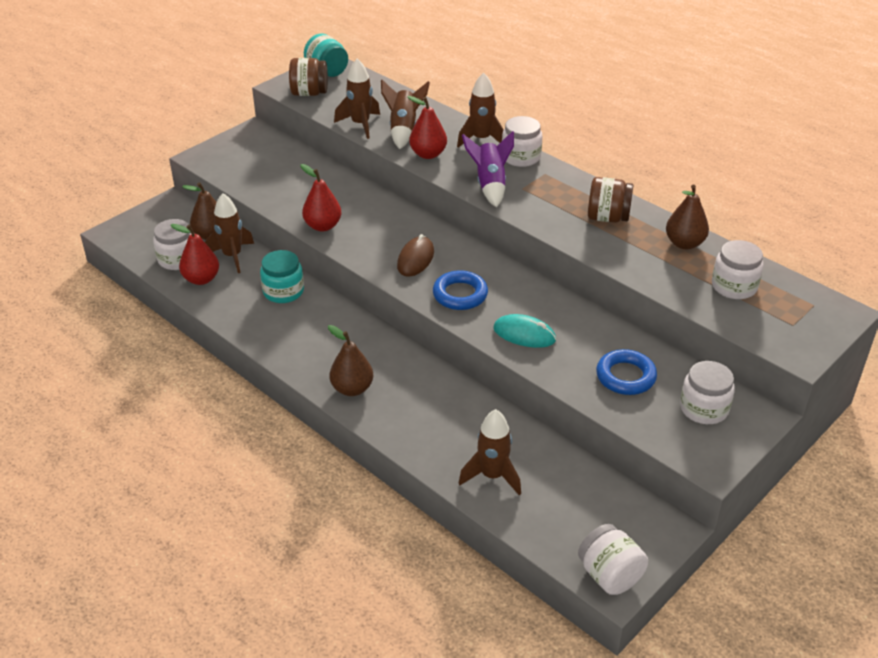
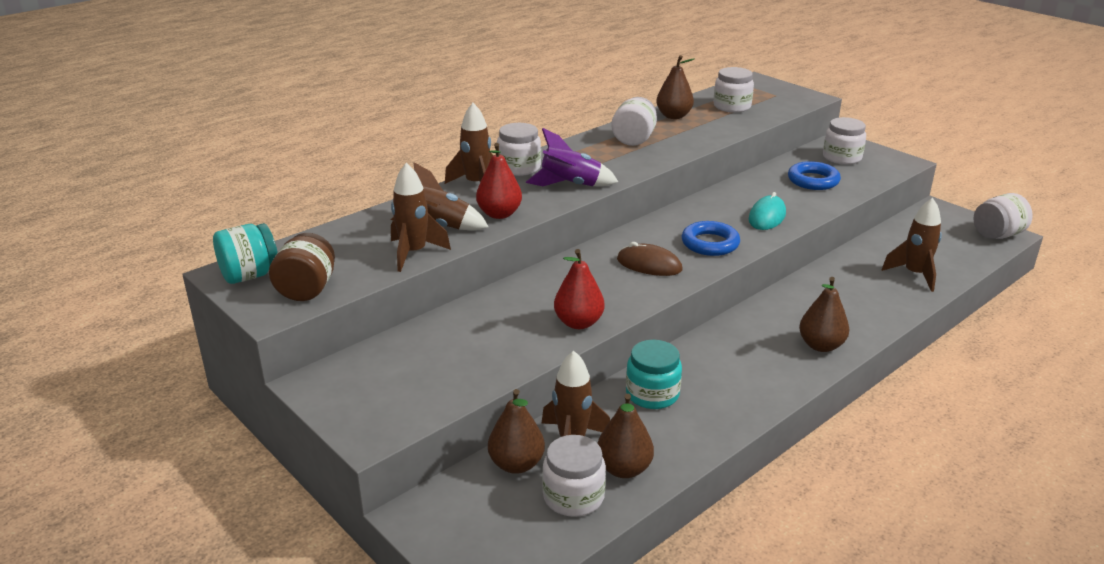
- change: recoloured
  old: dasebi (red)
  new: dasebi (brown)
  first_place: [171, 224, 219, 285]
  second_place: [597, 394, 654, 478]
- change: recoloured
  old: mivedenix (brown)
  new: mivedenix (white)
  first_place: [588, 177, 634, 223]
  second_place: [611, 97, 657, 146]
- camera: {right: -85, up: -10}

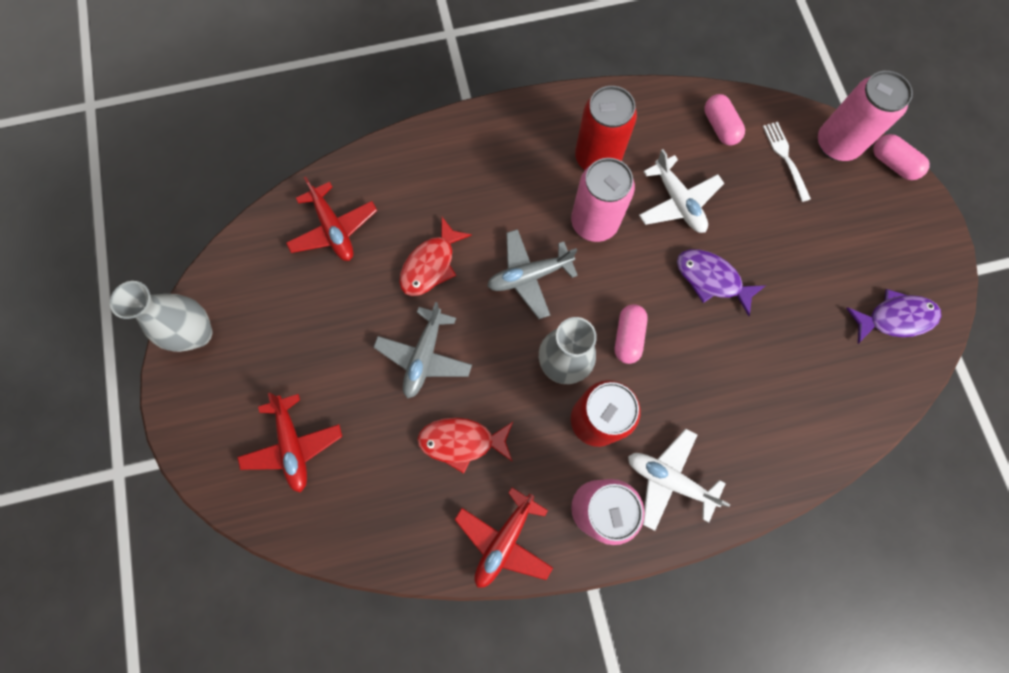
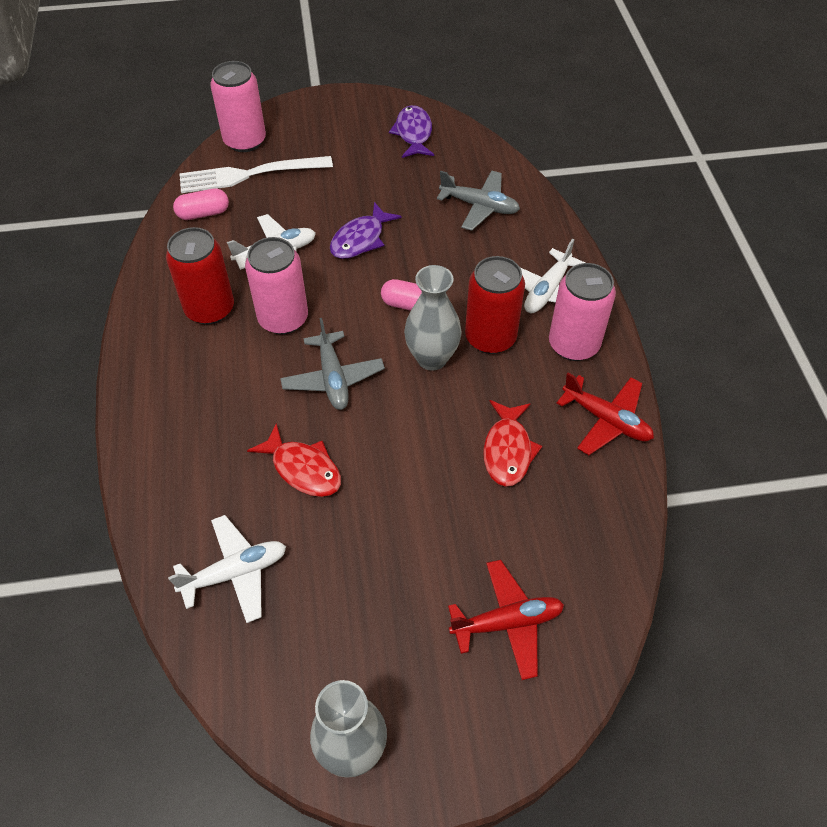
- change: recoloured
  old: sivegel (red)
  new: sivegel (white)
  first_place: [286, 176, 377, 261]
  second_place: [168, 515, 286, 623]
- change: resized
  old: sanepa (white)
  first_place: [763, 122, 811, 202]
  second_place: [179, 156, 333, 193]
  factor: 1.79
- change: moved
  old: sivegel (grey)
  first_place: [373, 302, 472, 399]
  second_place: [437, 170, 520, 231]
- change: removed
  old: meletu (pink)
  first_place: [873, 134, 930, 180]
- camera: {right: -85, up: -20}

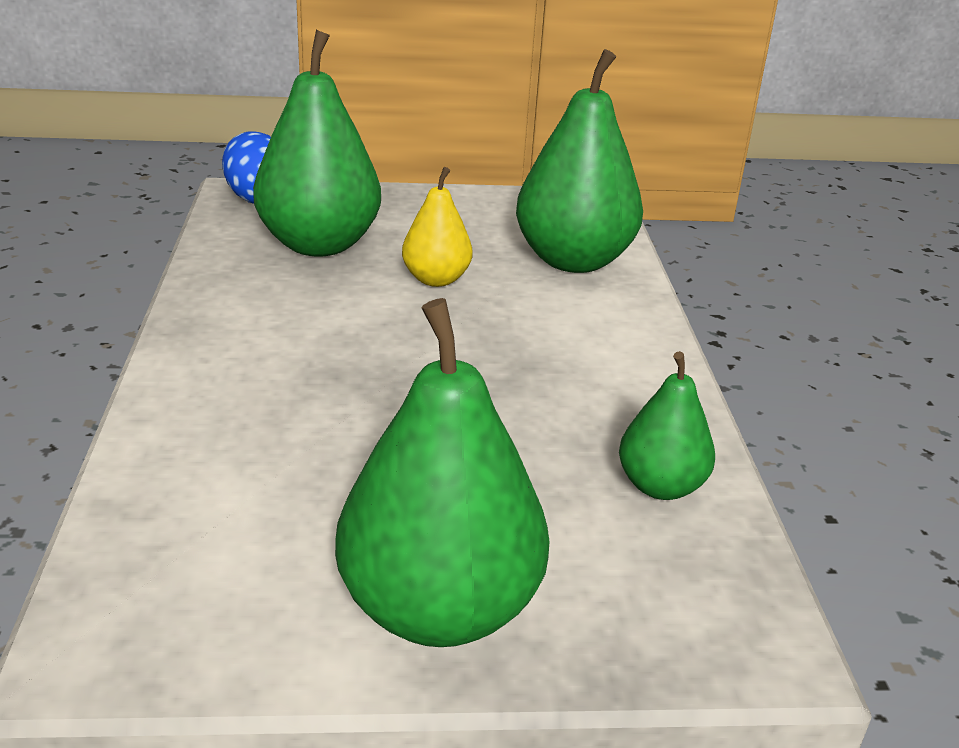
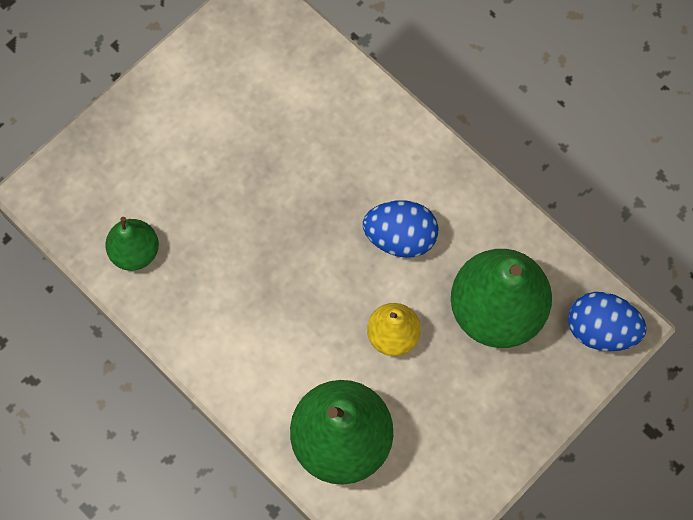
- change: added
  new: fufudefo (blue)
  second_place: [363, 200, 438, 258]
- change: removed
  old: dasebi (green)
  first_place: [335, 298, 550, 647]
- camera: {right: 140, up: 40}

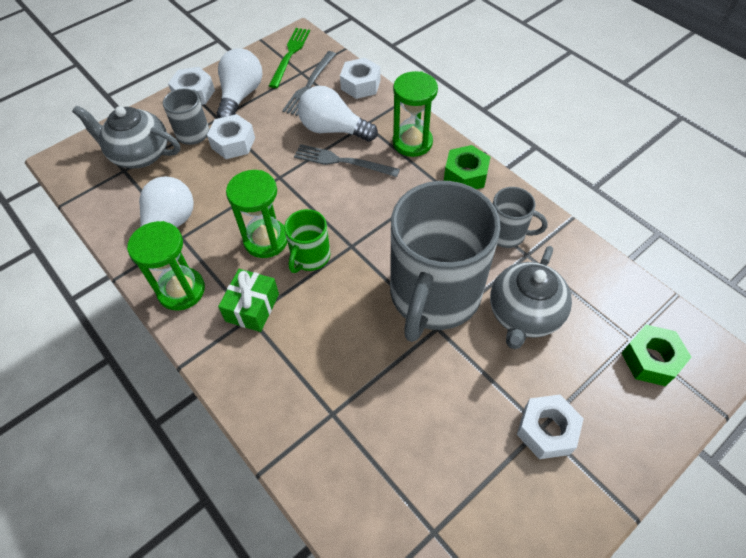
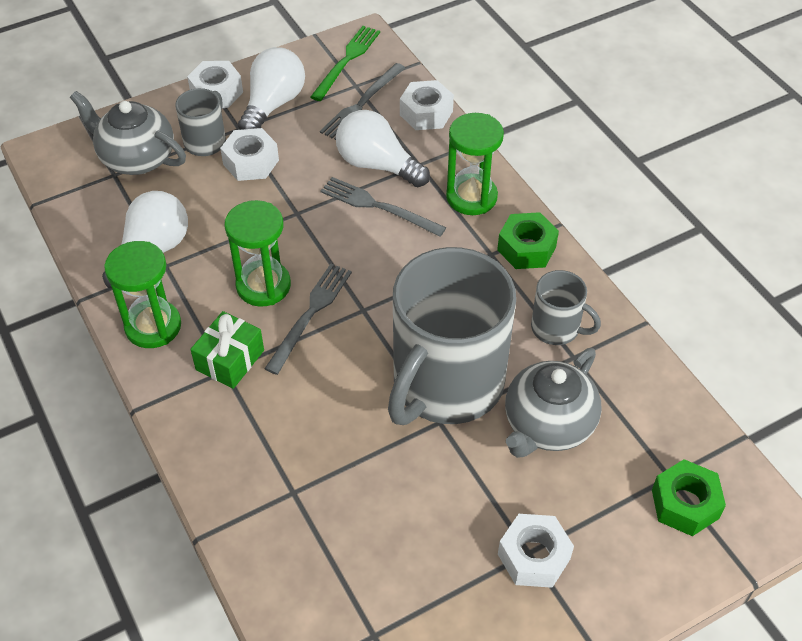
- change: replaced
  old: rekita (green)
  new: sanepa (grey)
  first_place: [284, 209, 330, 273]
  second_place: [264, 264, 352, 375]
- camera: {right: 10, up: -5}

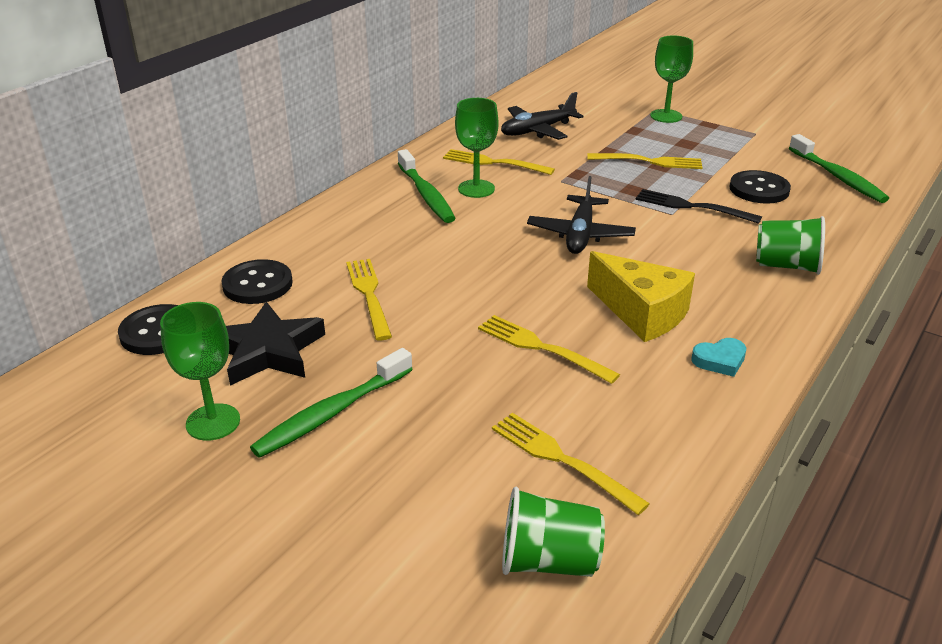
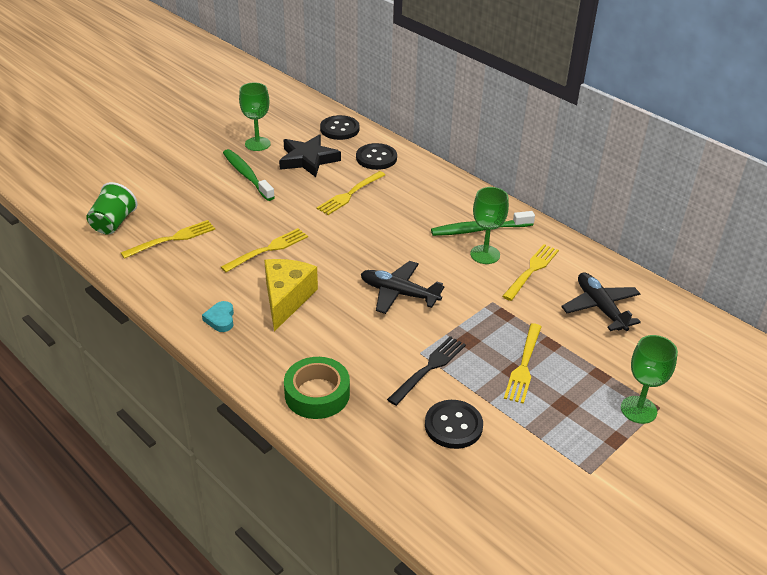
- change: turned
  old: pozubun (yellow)
  first_place: [587, 251, 695, 342]
  second_place: [264, 259, 318, 332]
  degrees: 135
- change: replaced
  old: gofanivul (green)
  new: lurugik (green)
  first_place: [756, 216, 825, 275]
  second_place: [284, 357, 350, 419]
- change: turned
  old: sanepa (yellow)
  first_place: [346, 259, 392, 341]
  second_place: [317, 171, 385, 215]
  degrees: 135
- change: removed
  old: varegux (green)
  first_place: [789, 134, 889, 203]
- camera: {right: 100, up: 5}

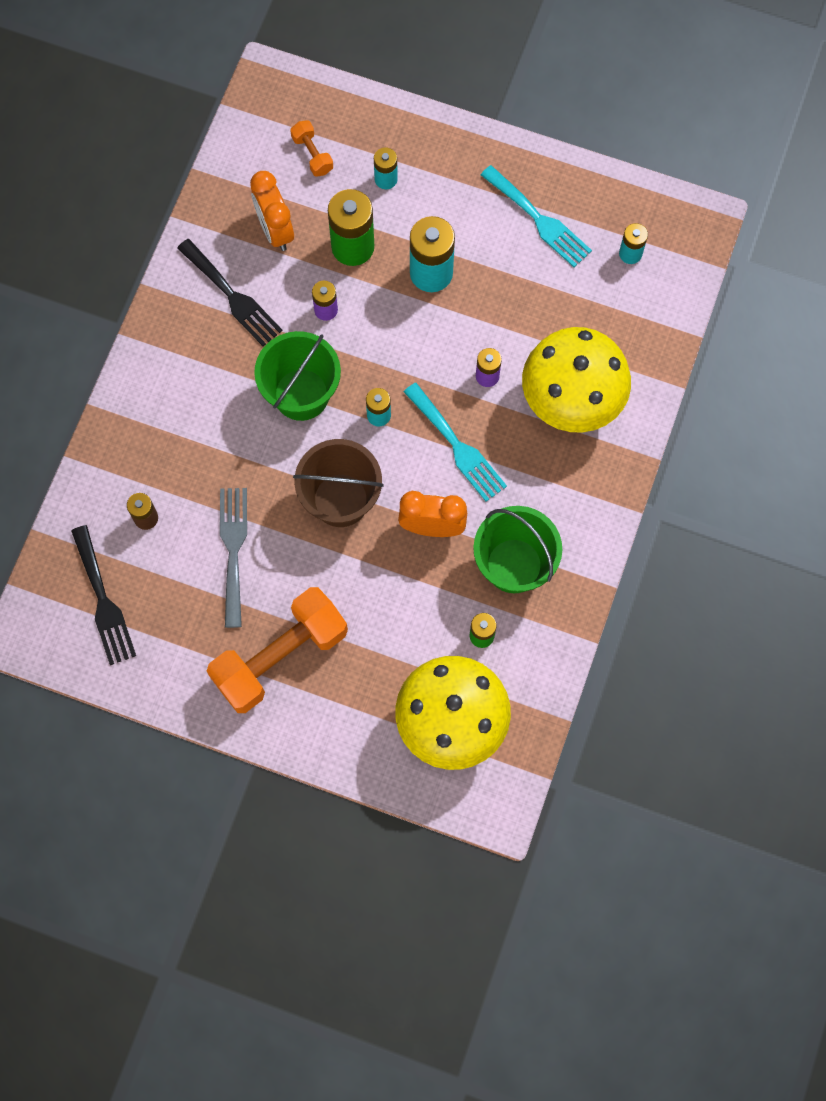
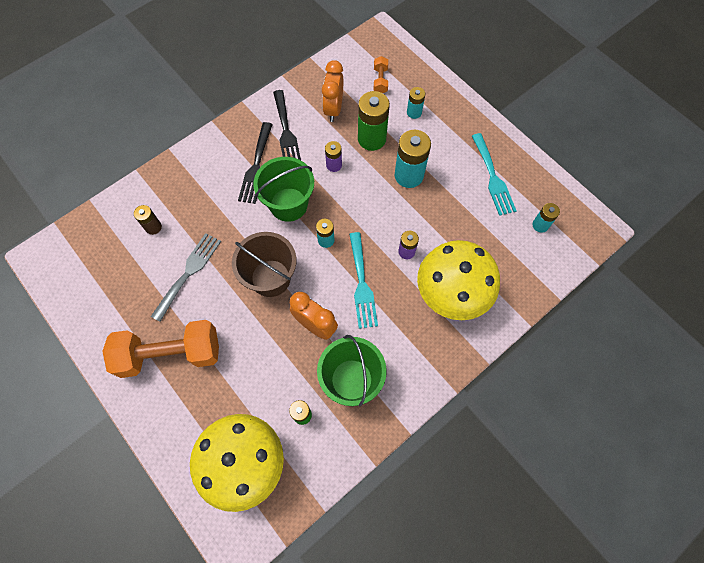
- change: moved
  old: sanepa (black)
  first_place: [71, 525, 136, 665]
  second_place: [238, 122, 273, 204]
- camera: {right: 30, up: -5}

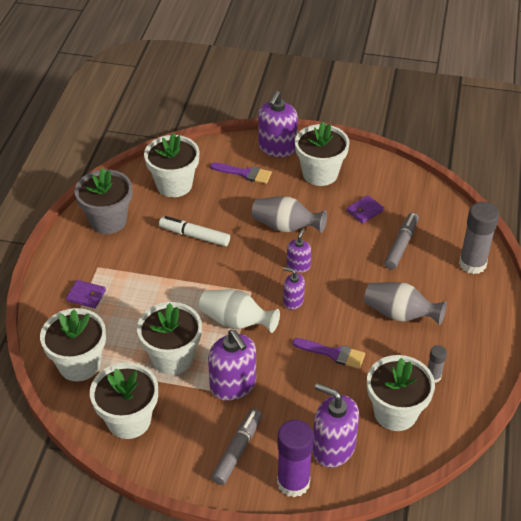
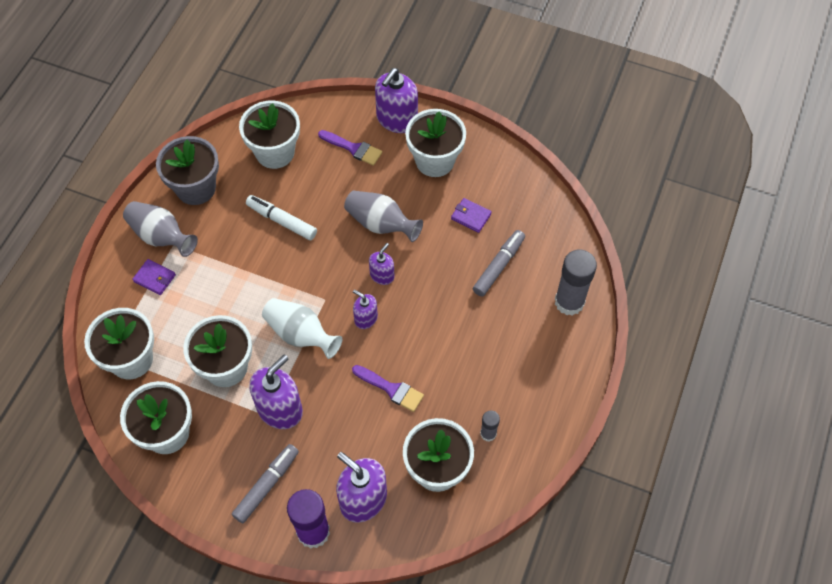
- change: moved
  old: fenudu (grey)
  first_place: [364, 282, 447, 325]
  second_place: [123, 201, 198, 257]
- change: turned
  old: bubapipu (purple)
  first_place: [208, 330, 256, 401]
  second_place: [249, 354, 303, 429]
  degrees: -120
- change: turned
  old: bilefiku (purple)
  first_place: [346, 195, 384, 224]
  second_place: [451, 198, 492, 233]
  degrees: 60
- camera: {right: 10, up: 15}

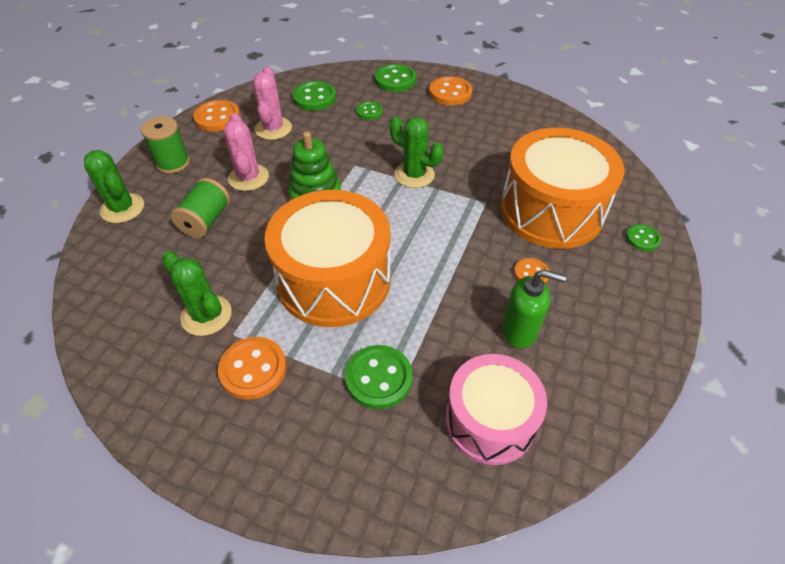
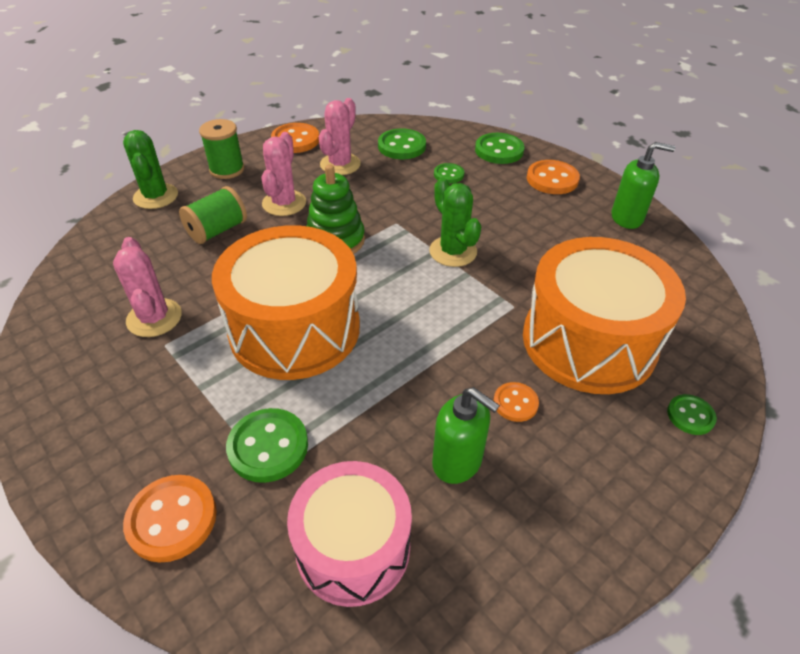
- change: recoloured
  old: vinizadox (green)
  new: vinizadox (pink)
  first_place: [162, 251, 232, 336]
  second_place: [113, 237, 182, 337]
- change: moved
  old: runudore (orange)
  first_place: [218, 337, 287, 400]
  second_place: [123, 475, 217, 563]
- change: added
  new: bubapipu (green)
  second_place: [611, 142, 675, 229]
- camera: {right: 25, up: -5}

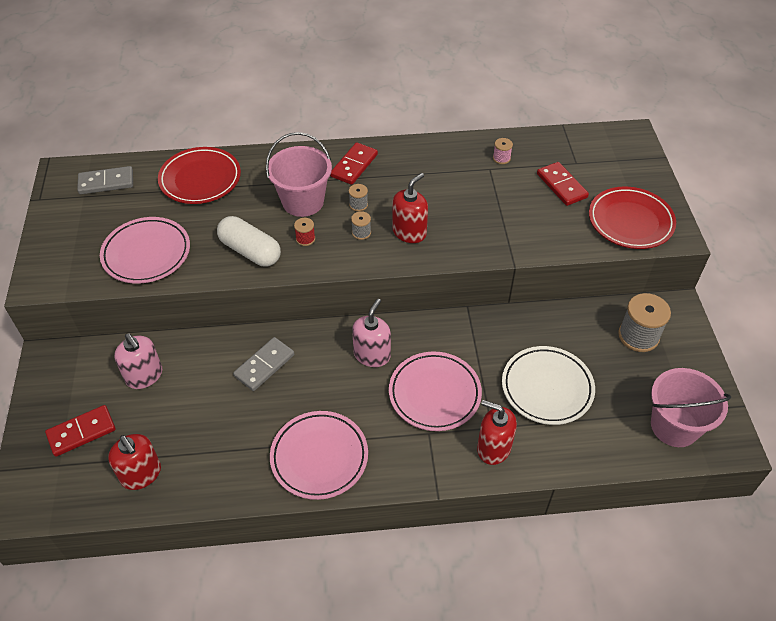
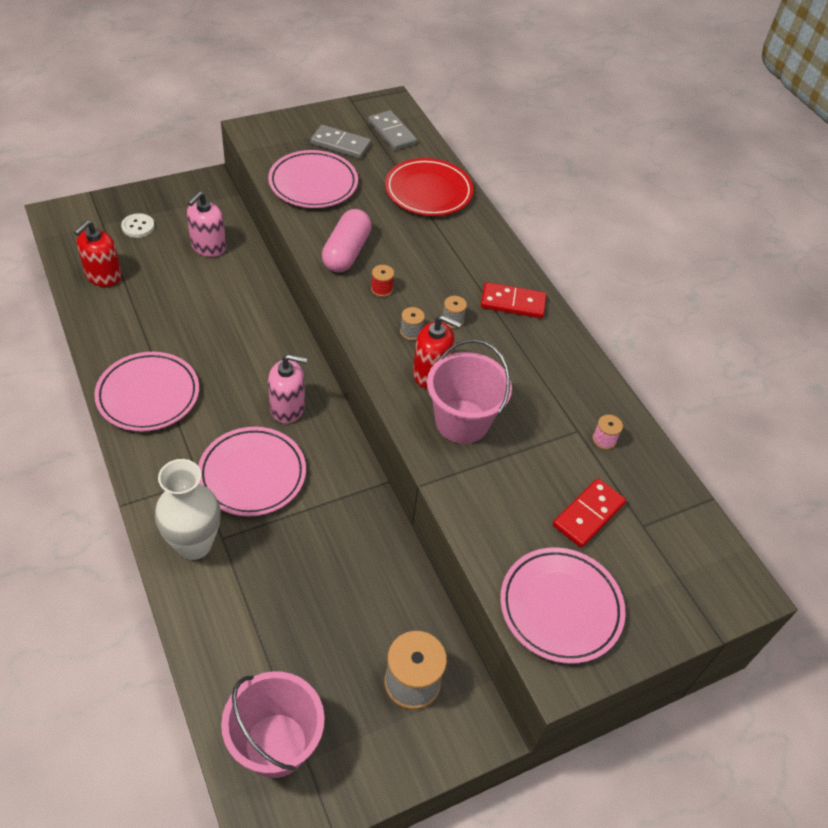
- change: replaced
  old: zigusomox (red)
  new: runudore (white)
  first_place: [45, 405, 116, 457]
  second_place: [121, 213, 155, 238]
- change: replaced
  old: bubapipu (red)
  new: fenudu (white)
  first_place: [477, 400, 517, 465]
  second_place: [155, 459, 221, 560]
- change: moved
  old: zigusomox (grey)
  first_place: [233, 337, 294, 391]
  second_place: [311, 125, 371, 159]
- change: recoloured
  old: meletu (white)
  new: meletu (pink)
  first_place: [217, 216, 281, 266]
  second_place: [322, 209, 372, 272]
- change: moved
  old: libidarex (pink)
  first_place: [266, 132, 332, 217]
  second_place: [427, 339, 512, 444]
- change: recoloured
  old: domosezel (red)
  new: domosezel (pink)
  first_place: [589, 187, 676, 249]
  second_place: [500, 547, 626, 664]
- change: removed
  old: domosezel (white)
  first_place: [502, 346, 595, 425]
- camera: {right: 65, up: 0}

